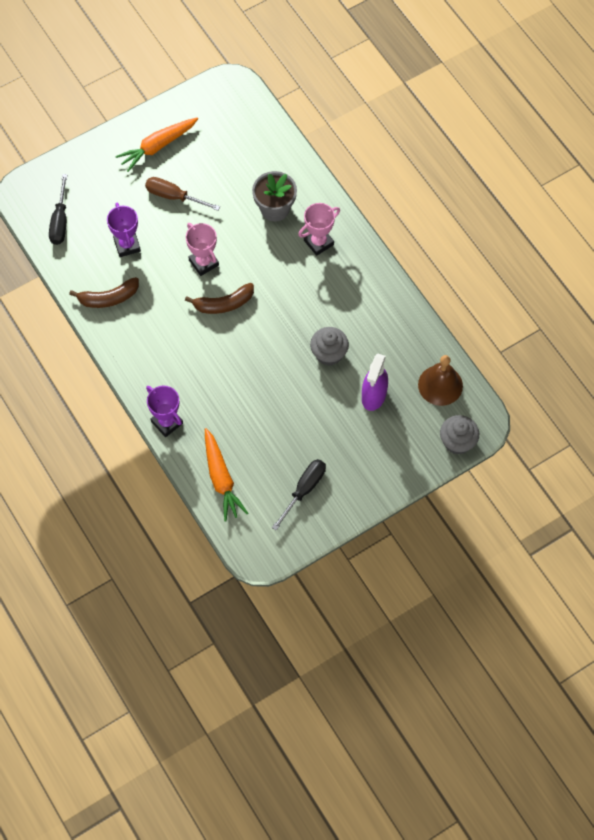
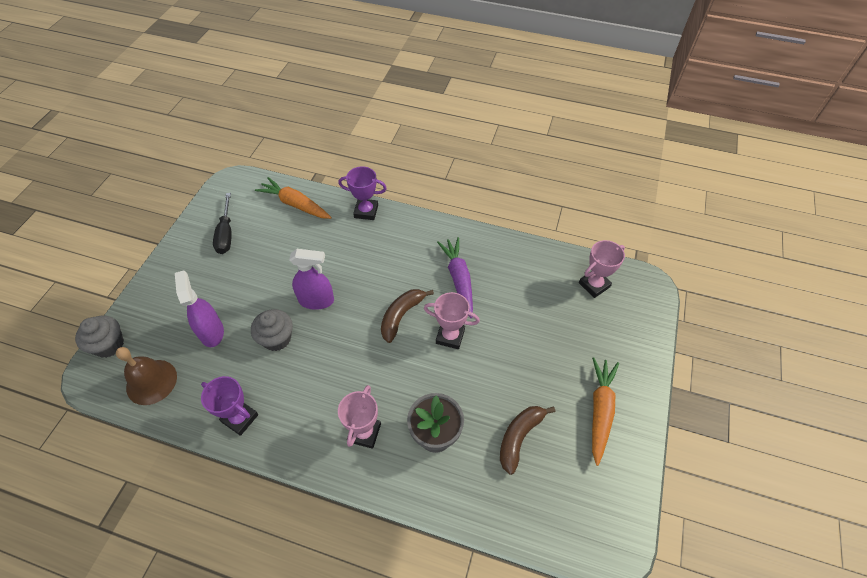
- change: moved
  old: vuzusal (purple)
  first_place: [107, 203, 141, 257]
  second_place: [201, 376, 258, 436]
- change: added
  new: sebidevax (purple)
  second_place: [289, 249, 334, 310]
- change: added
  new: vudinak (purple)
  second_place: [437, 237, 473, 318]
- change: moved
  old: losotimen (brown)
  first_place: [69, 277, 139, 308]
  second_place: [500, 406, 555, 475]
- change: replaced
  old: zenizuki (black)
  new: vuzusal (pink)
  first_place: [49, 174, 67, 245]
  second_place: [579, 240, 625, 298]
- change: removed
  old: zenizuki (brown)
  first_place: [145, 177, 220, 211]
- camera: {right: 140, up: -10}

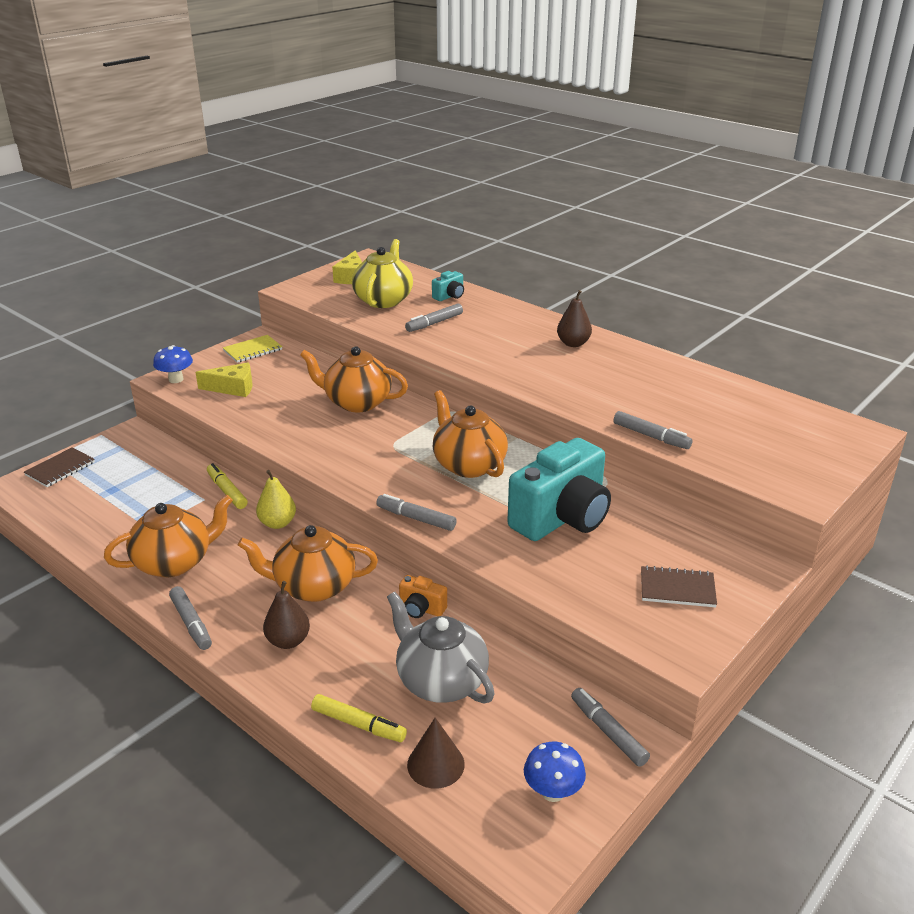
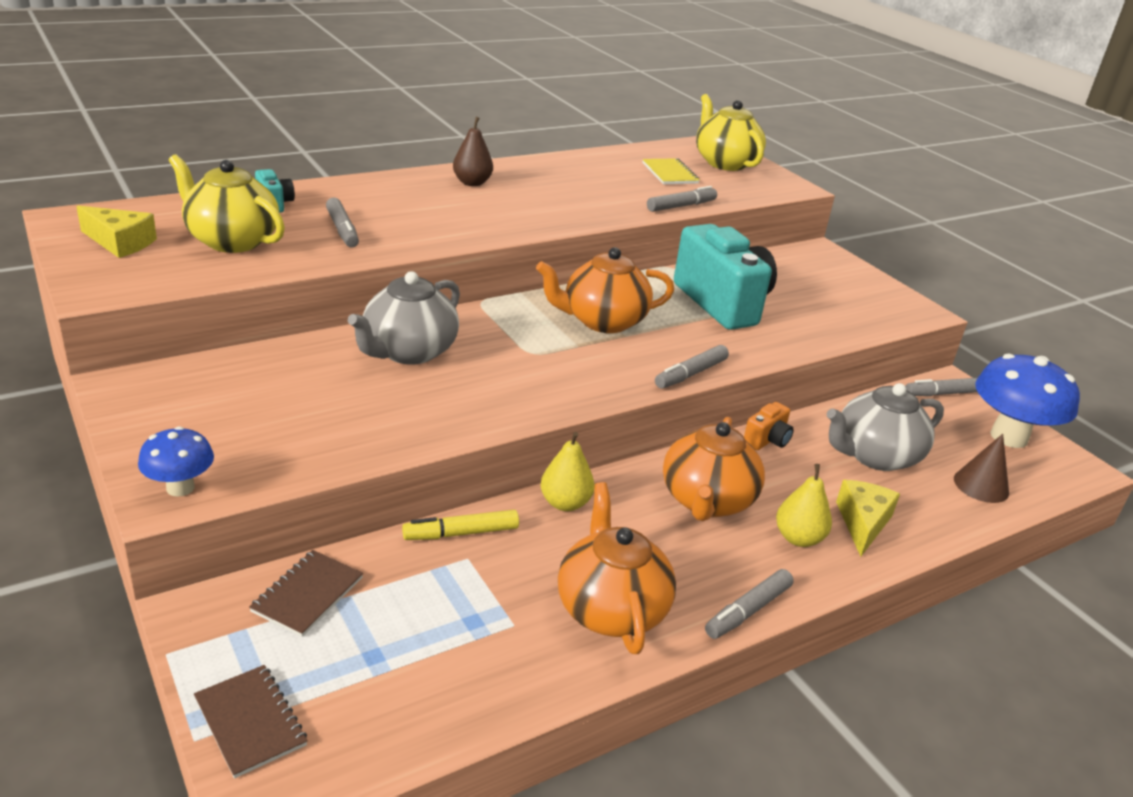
- change: moved
  old: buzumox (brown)
  first_place: [641, 566, 717, 608]
  second_place: [249, 550, 363, 637]
- change: recoloured
  old: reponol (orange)
  new: reponol (grey)
  first_place: [300, 346, 408, 412]
  second_place: [348, 271, 460, 365]
- change: moved
  old: buzumox (yellow)
  first_place: [223, 335, 282, 363]
  second_place: [642, 158, 700, 184]
- change: added
  new: reponol (yellow)
  second_place: [696, 94, 766, 171]
- change: turned
  old: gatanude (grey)
  first_place: [169, 586, 212, 650]
  second_place: [705, 569, 794, 639]
  degrees: 150
- change: recoloured
  old: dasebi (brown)
  new: dasebi (yellow)
  first_place: [263, 581, 310, 649]
  second_place: [776, 464, 832, 547]
- change: moved
  old: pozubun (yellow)
  first_place: [195, 362, 252, 397]
  second_place: [836, 480, 900, 557]
- change: resized
  old: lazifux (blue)
  first_place: [524, 742, 586, 802]
  second_place: [975, 354, 1080, 448]
  factor: 1.87
- change: removed
  old: gatanude (yellow)
  first_place: [311, 694, 407, 742]
- camera: {right: -75, up: 0}

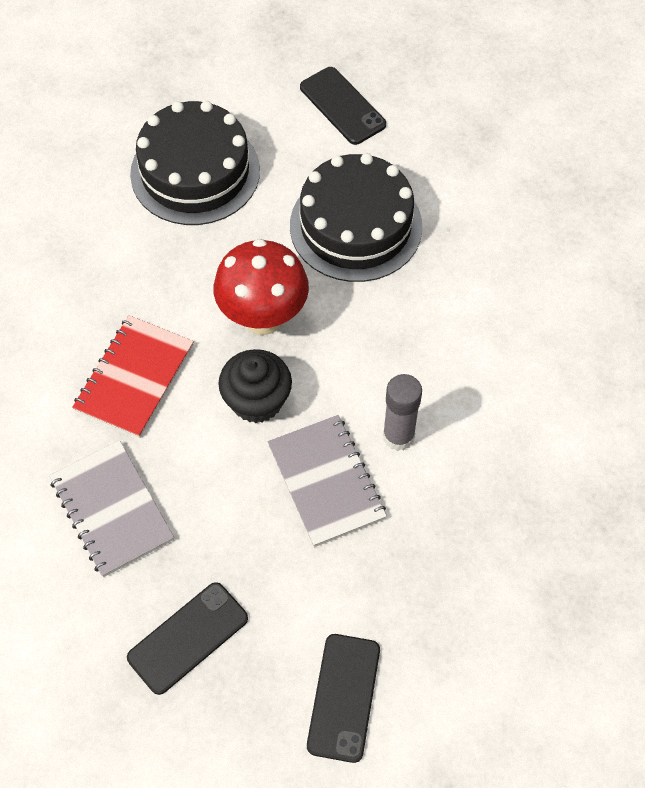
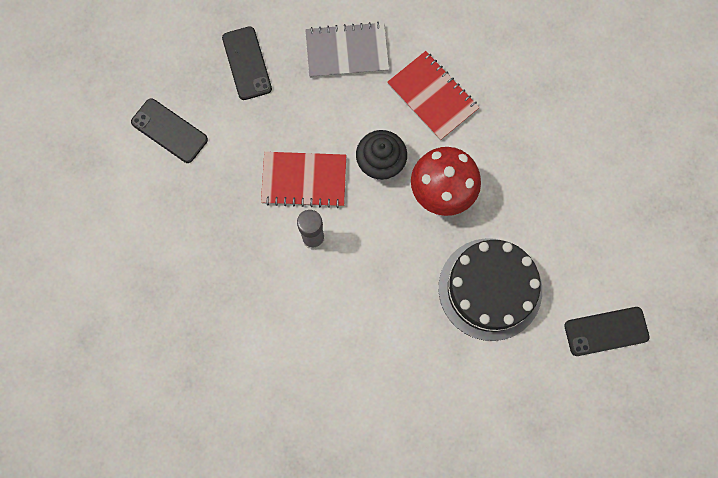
- change: recoloured
  old: buzumox (grey)
  new: buzumox (red)
  first_place: [267, 415, 387, 547]
  second_place: [261, 152, 346, 208]
- change: removed
  old: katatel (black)
  first_place: [130, 101, 260, 225]
- camera: {right: 115, up: 15}

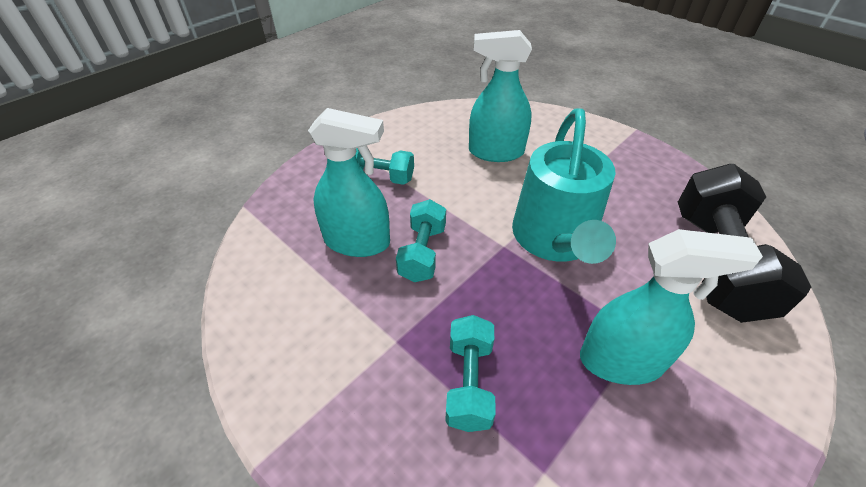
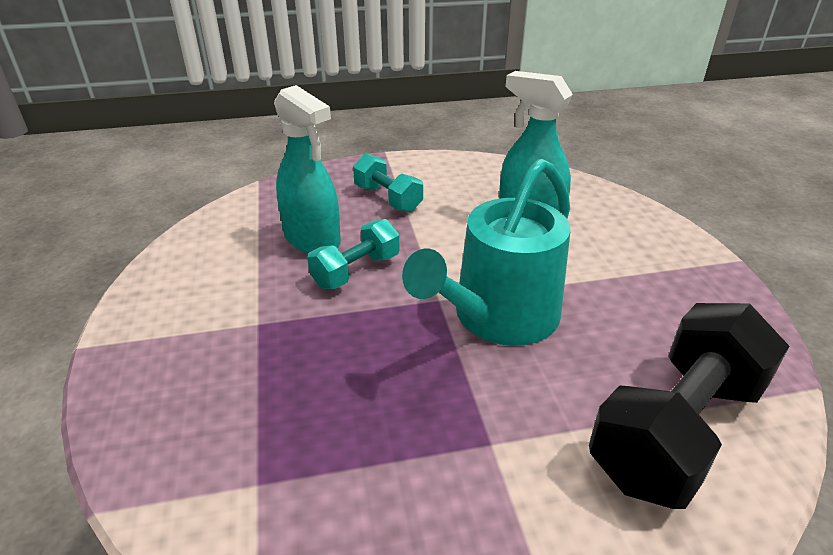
- change: removed
  old: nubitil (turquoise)
  first_place: [445, 315, 496, 432]
- change: removed
  old: sebidevax (turquoise)
  first_place: [580, 229, 763, 385]
- camera: {right: 35, up: -10}

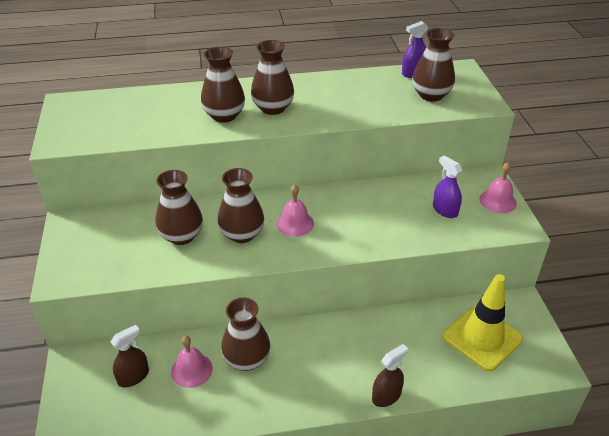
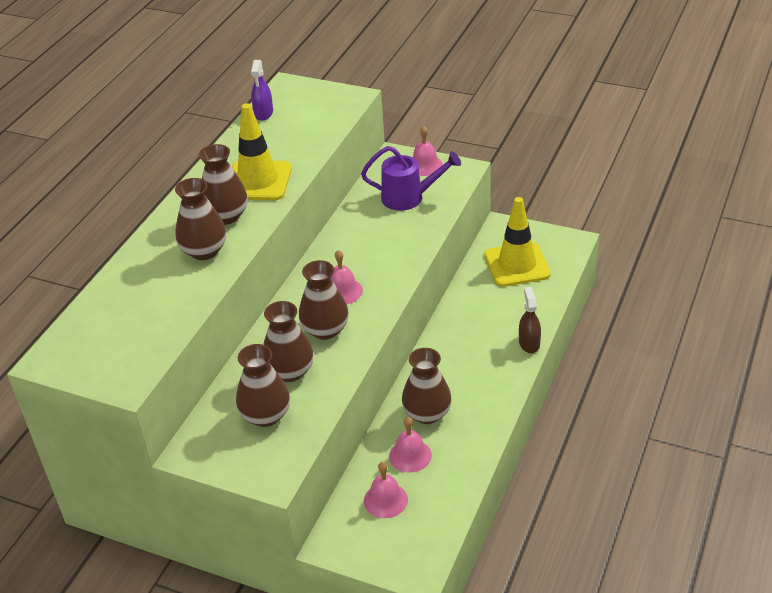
- change: added
  new: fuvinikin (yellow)
  second_place: [232, 103, 292, 200]
- change: moved
  old: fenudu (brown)
  first_place: [412, 28, 455, 102]
  second_place: [236, 344, 290, 427]
- change: replaced
  old: sebidevax (purple)
  new: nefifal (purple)
  first_place: [433, 156, 462, 218]
  second_place: [361, 146, 461, 211]
- change: replaced
  old: sebidevax (brown)
  new: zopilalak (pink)
  first_place: [111, 325, 149, 388]
  second_place: [364, 462, 408, 518]
- camera: {right: -55, up: 0}

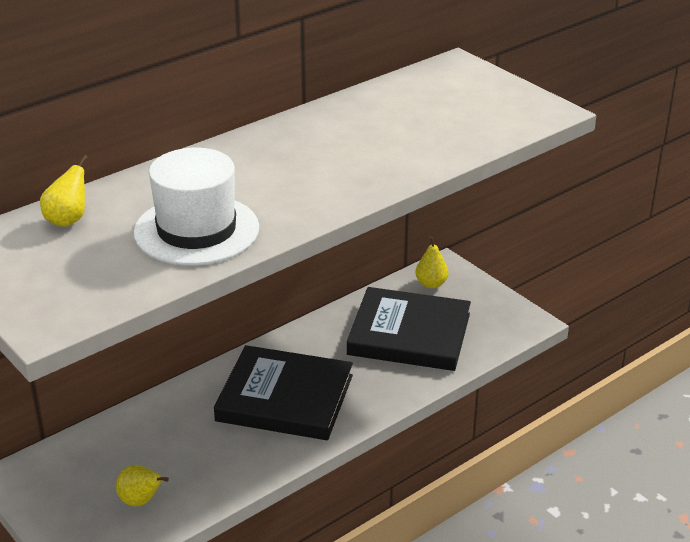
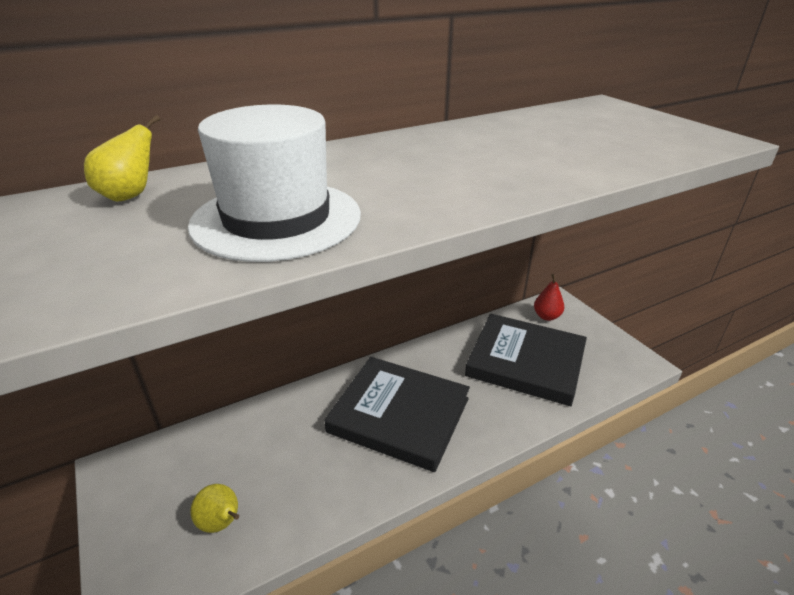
- change: recoloured
  old: dasebi (yellow)
  new: dasebi (red)
  first_place: [415, 236, 448, 288]
  second_place: [534, 274, 564, 321]
- camera: {right: 10, up: 0}

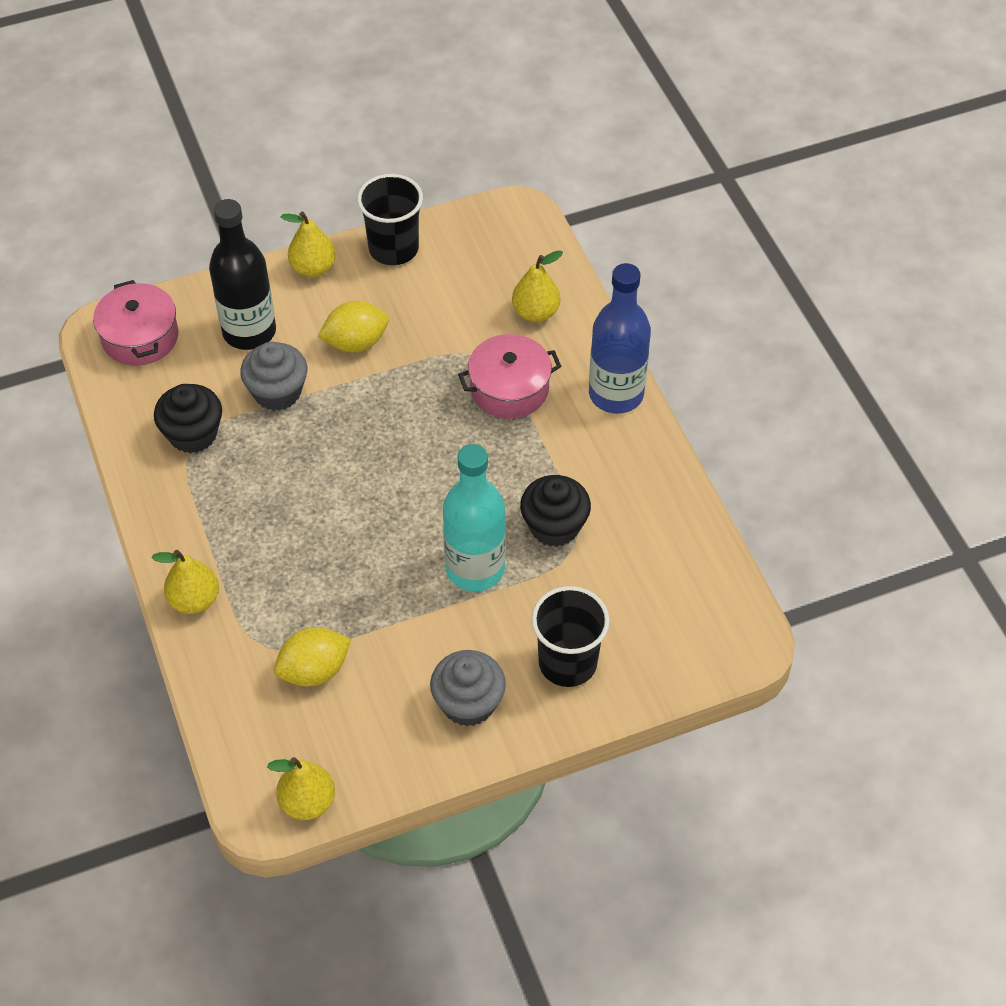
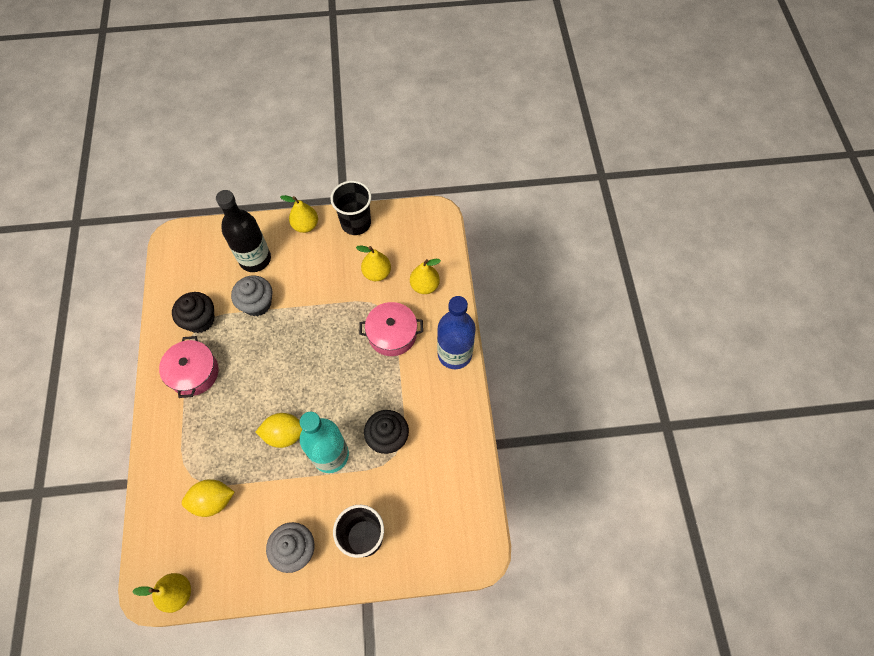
- change: moved
  old: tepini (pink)
  first_place: [93, 280, 178, 366]
  second_place: [159, 336, 219, 398]
- change: moved
  old: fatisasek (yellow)
  first_place: [318, 301, 389, 352]
  second_place: [256, 413, 302, 448]
- change: moved
  old: dasebi (yellow)
  first_place: [152, 550, 219, 614]
  second_place: [356, 245, 391, 281]
- camera: {right: 15, up: 10}

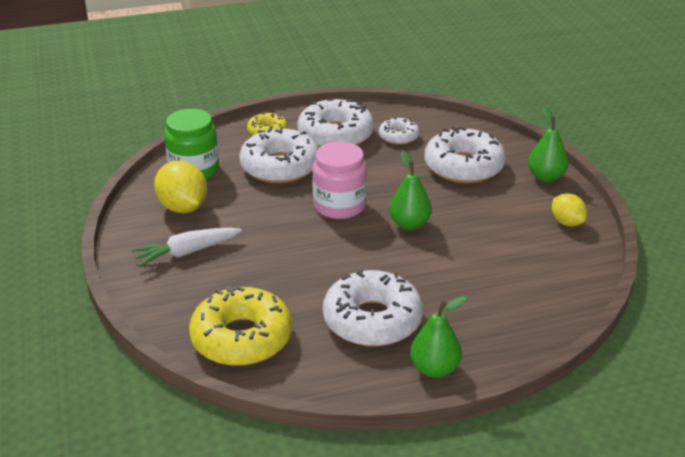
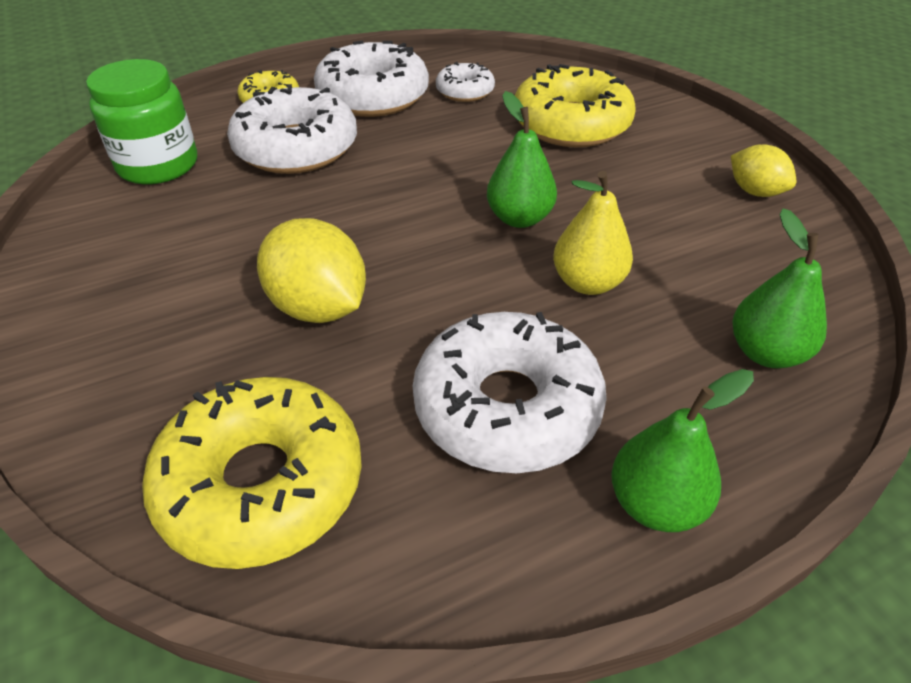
- change: moved
  old: fatisasek (yellow)
  first_place: [154, 161, 207, 213]
  second_place: [257, 218, 366, 323]
- change: recoloured
  old: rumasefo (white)
  new: rumasefo (yellow)
  first_place: [424, 127, 506, 183]
  second_place: [515, 64, 636, 147]
- change: added
  new: dasebi (yellow)
  second_place: [553, 171, 633, 295]
- change: moved
  old: dasebi (green)
  first_place: [528, 107, 569, 182]
  second_place: [732, 208, 827, 368]
- change: removed
  old: vudinak (white)
  first_place: [131, 228, 242, 267]
- change: removed
  old: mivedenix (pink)
  first_place: [312, 141, 367, 219]
- camera: {right: -10, up: 10}

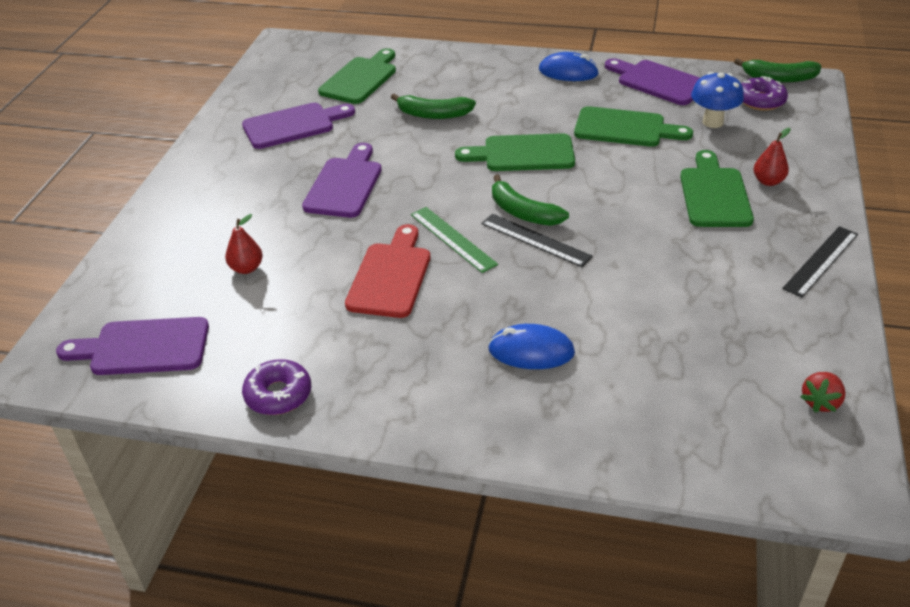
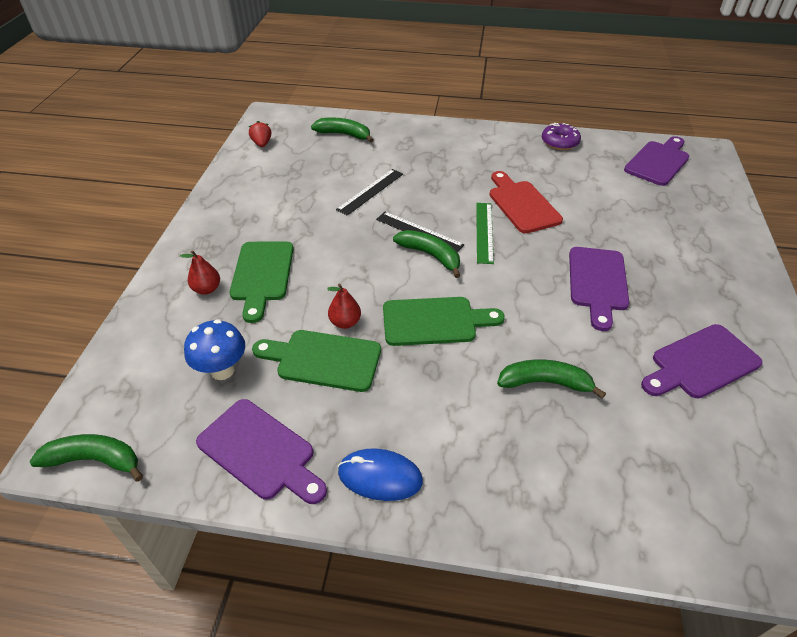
- change: turned
  old: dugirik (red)
  first_place: [801, 372, 846, 413]
  second_place: [249, 121, 271, 147]
  degrees: -45
- change: added
  new: losotimen (green)
  second_place: [311, 117, 374, 143]
- change: moved
  old: dasebi (red)
  first_place: [225, 214, 263, 274]
  second_place: [327, 284, 361, 329]
- change: moved
  old: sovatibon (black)
  first_place: [782, 226, 858, 298]
  second_place: [336, 169, 403, 216]
- change: turned
  old: sovatibon (green)
  first_place: [411, 207, 498, 273]
  second_place: [476, 203, 494, 264]
  degrees: 45
- change: turned
  old: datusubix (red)
  first_place: [345, 224, 430, 318]
  second_place: [489, 171, 563, 233]
  degrees: 150
- change: turned
  old: datusubix (purple)
  first_place: [56, 317, 209, 375]
  second_place: [624, 136, 690, 186]
  degrees: -45
- change: removed
  old: datusubix (green)
  first_place: [318, 48, 396, 104]
- change: removed
  old: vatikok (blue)
  first_place: [488, 324, 575, 369]
- change: removed
  old: rumasefo (purple)
  first_place: [742, 76, 788, 111]
- camera: {right: 175, up: 5}

